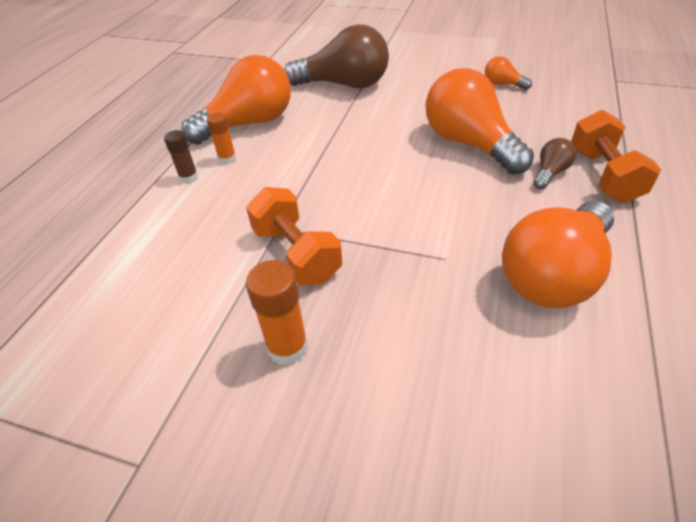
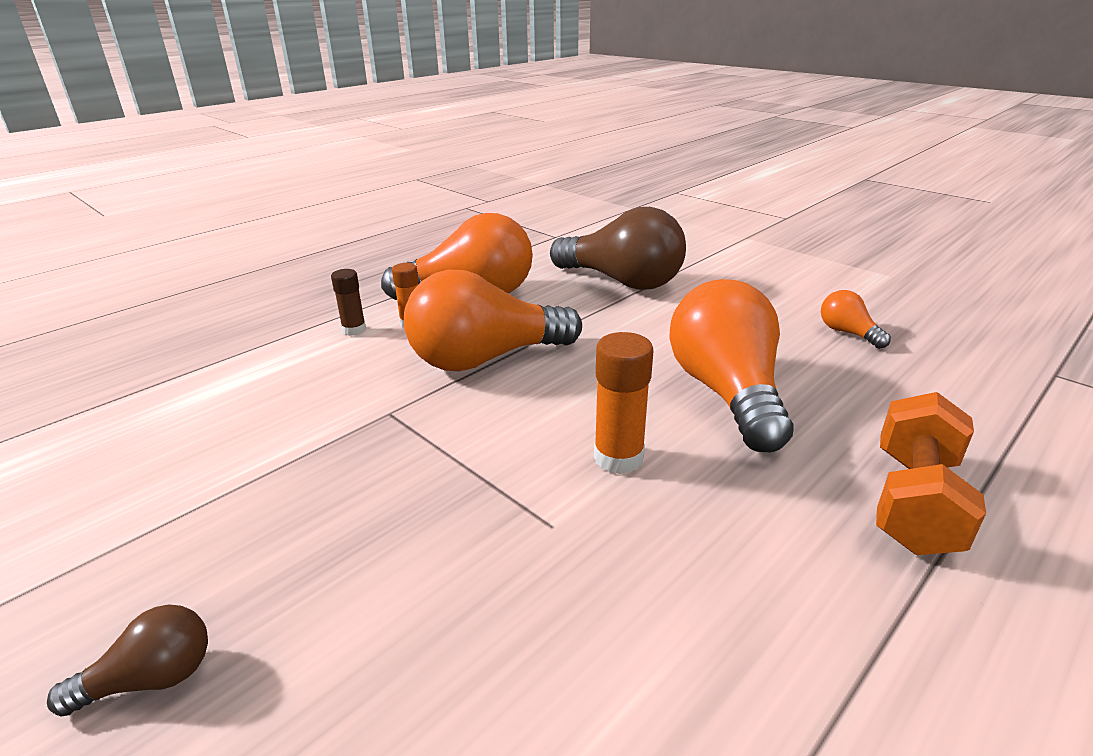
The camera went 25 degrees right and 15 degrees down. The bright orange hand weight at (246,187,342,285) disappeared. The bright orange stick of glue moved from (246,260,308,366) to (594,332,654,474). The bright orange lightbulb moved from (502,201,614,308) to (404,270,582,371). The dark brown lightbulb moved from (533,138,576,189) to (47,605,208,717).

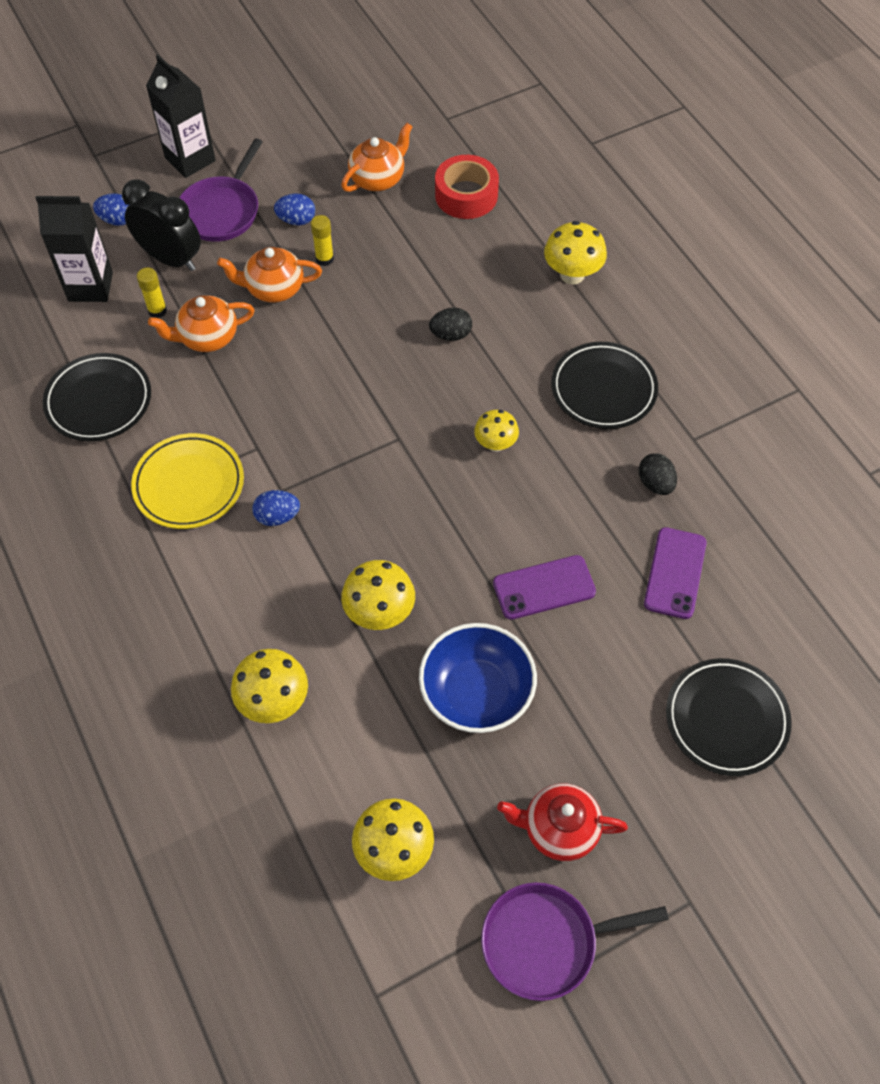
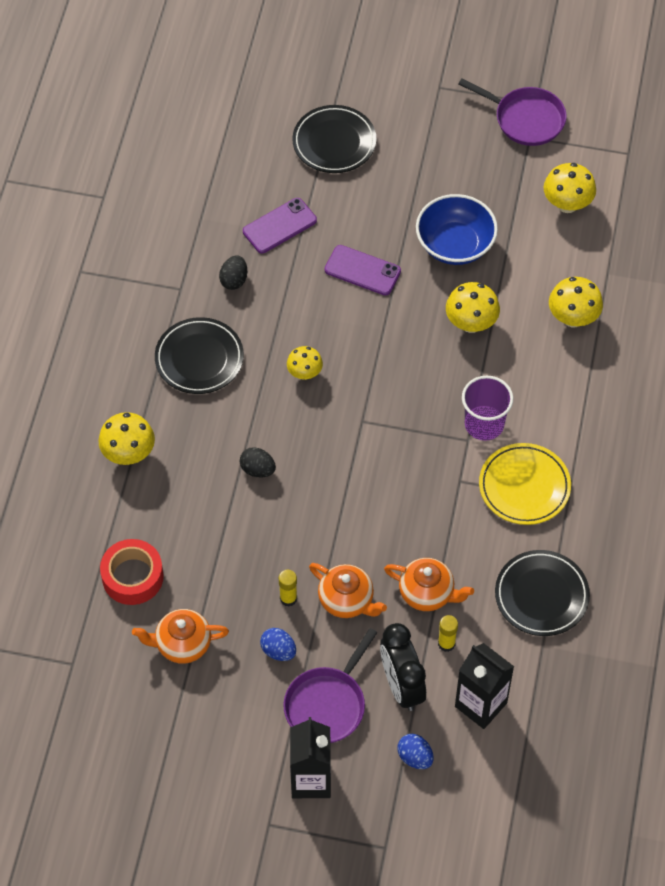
The camera went 140 degrees left and 0 degrees up. The royal purple frying pan at (179,138,263,242) turned 150 degrees clockwise. The blue egg at (252,490,300,526) was replaced by the royal purple beaker at (462,376,513,441). The red china teapot at (497,784,628,861) disappeared.

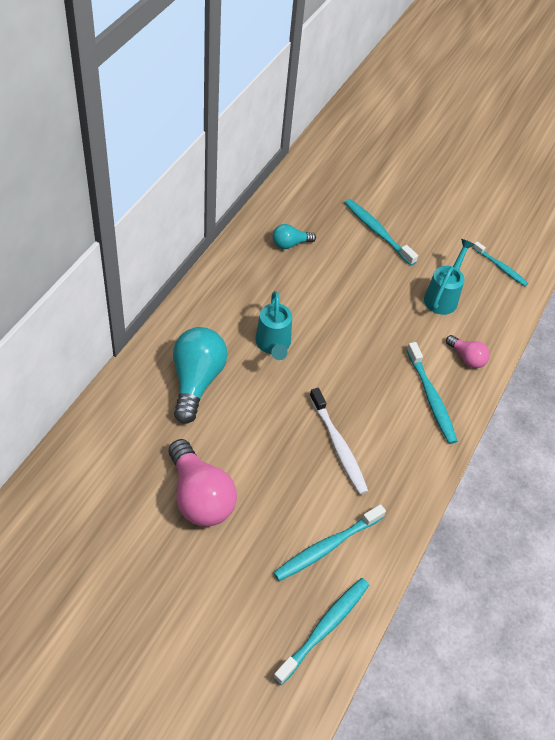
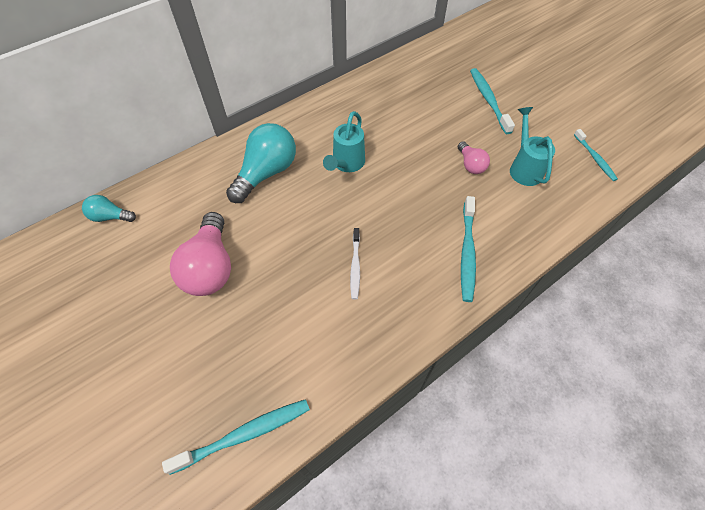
The camera went 30 degrees right and 5 degrees up. The turquoise lightbulb moved from (273,224,316,249) to (82,195,136,222). The turquoise toothbrush at (273,504,386,581) disappeared. The snow-white toothbrush at (309,388,368,495) changed to 0.65 times the size. The turquoise watering can at (424,239,475,315) turned 60 degrees counterclockwise. The rose-pink lightbulb moved from (446,335,490,368) to (458,141,490,174).

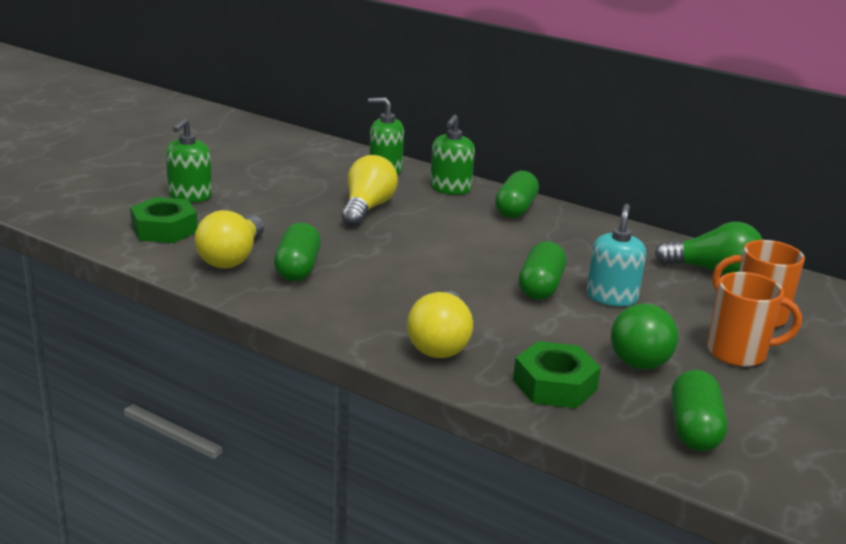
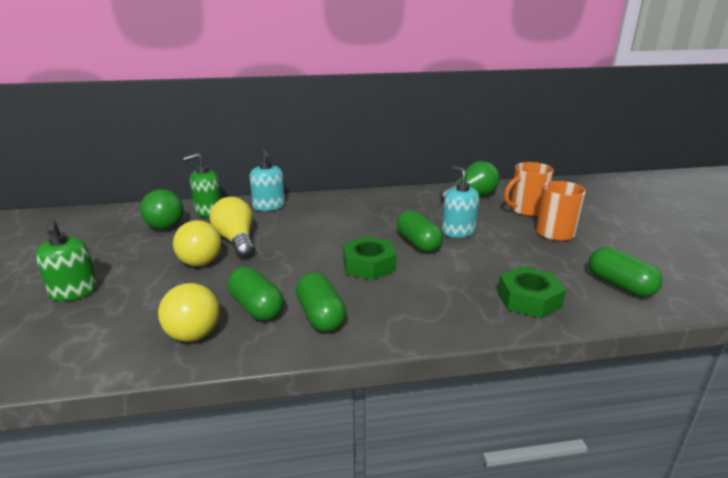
The camera went 40 degrees left and 0 degrees up. The green nut moved from (130,197,198,243) to (343,236,396,280). The golden lightbulb moved from (407,291,473,358) to (173,220,222,267). The green soap dispenser at (430,115,475,195) became the turquoise soap dispenser at (250,149,285,211). The green capsule moved from (495,171,539,218) to (296,272,346,332). The green lightbulb moved from (611,303,678,369) to (140,189,184,230).

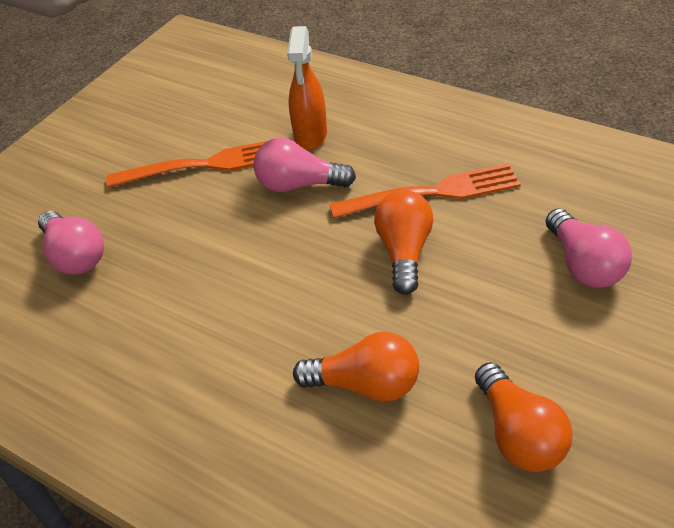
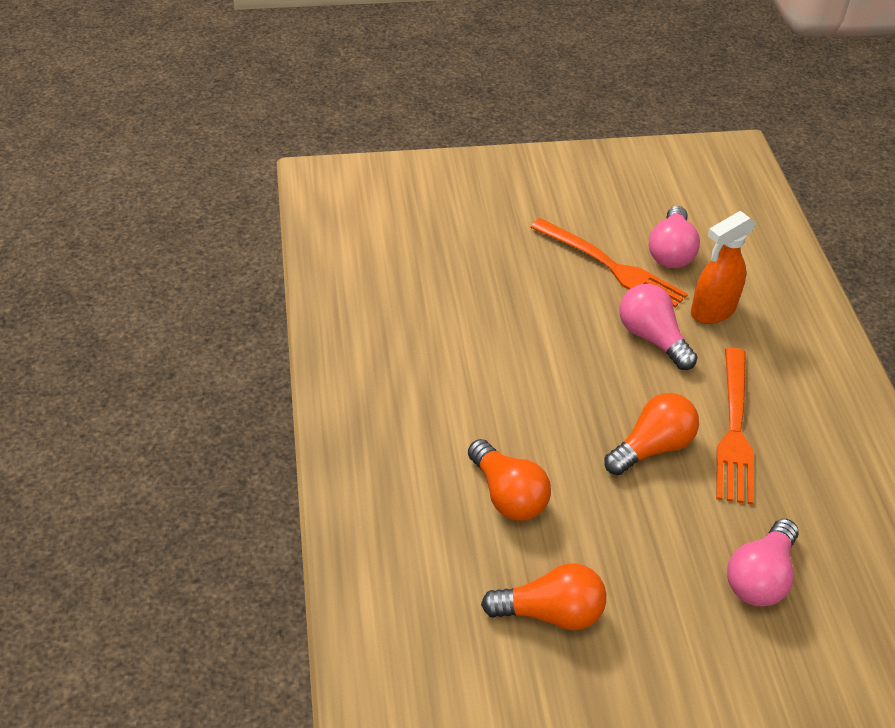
The camera went 45 degrees right and 0 degrees up. The rose-pink lightbulb moved from (38,211,104,275) to (649,206,700,268). The bright orange fork at (329,163,521,218) turned 60 degrees clockwise. The bright orange lightbulb at (475,362,573,472) turned 120 degrees counterclockwise.

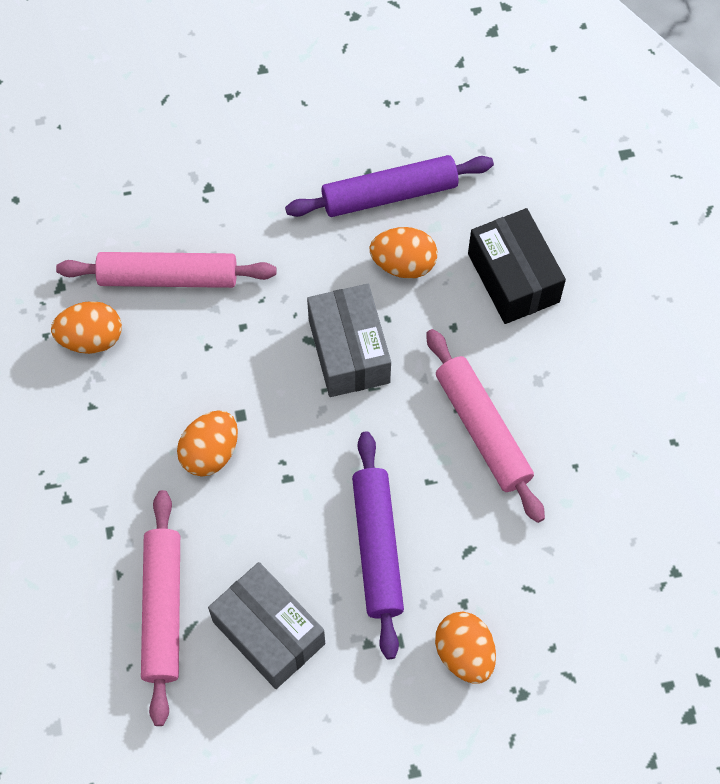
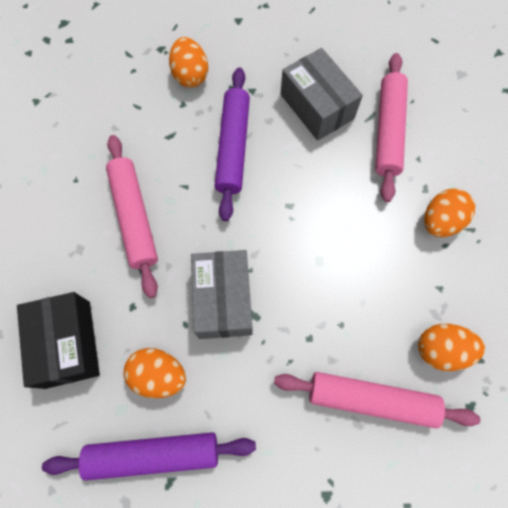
The camera went 170 degrees left and 5 degrees up. The bright orange egg moved from (177,411,238,477) to (424,188,475,237).

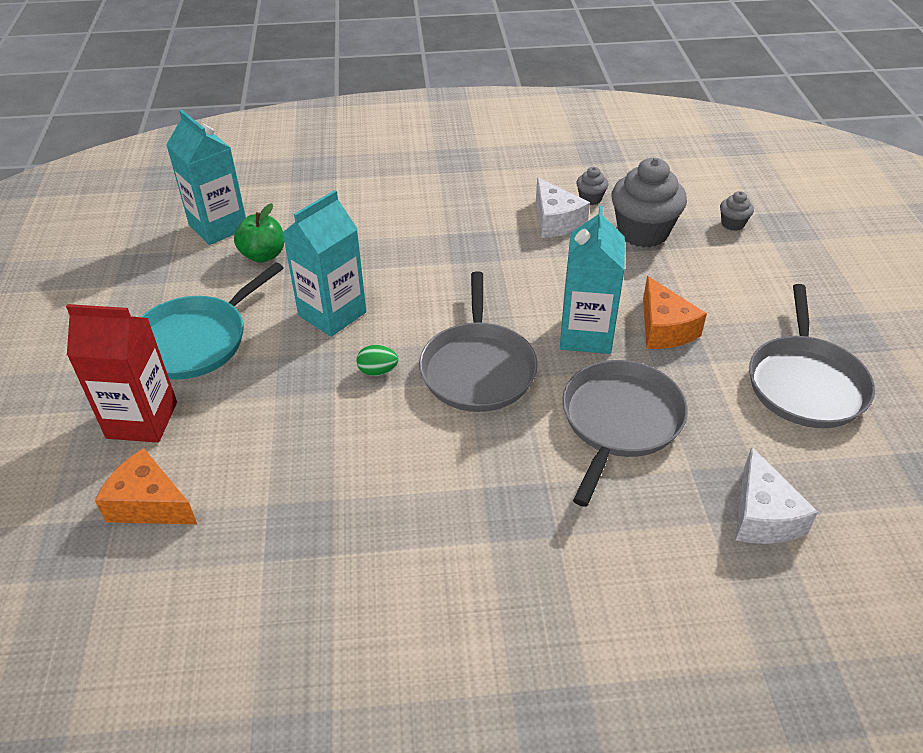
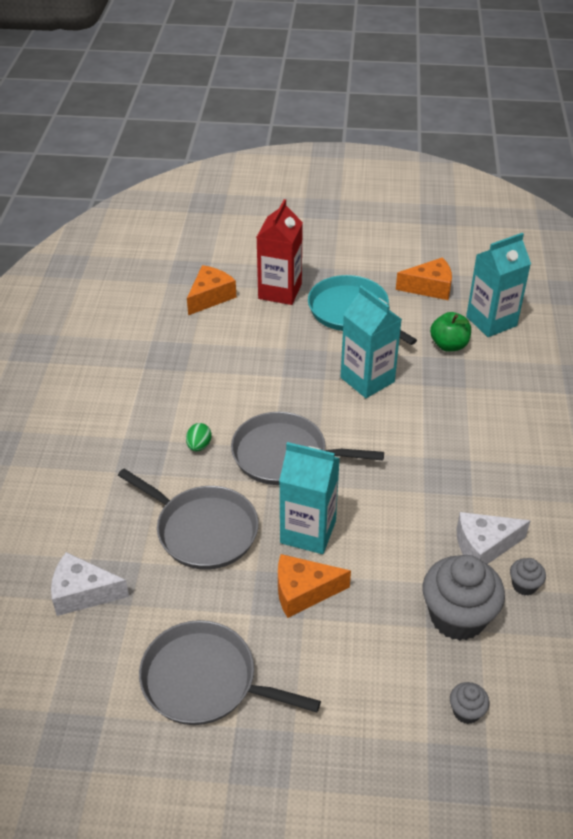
The camera went 100 degrees right and 0 degrees up. The green egg moved from (357,345,398,376) to (186,423,212,451). The bright orange piece of cheese at (396,257,452,300) appeared.

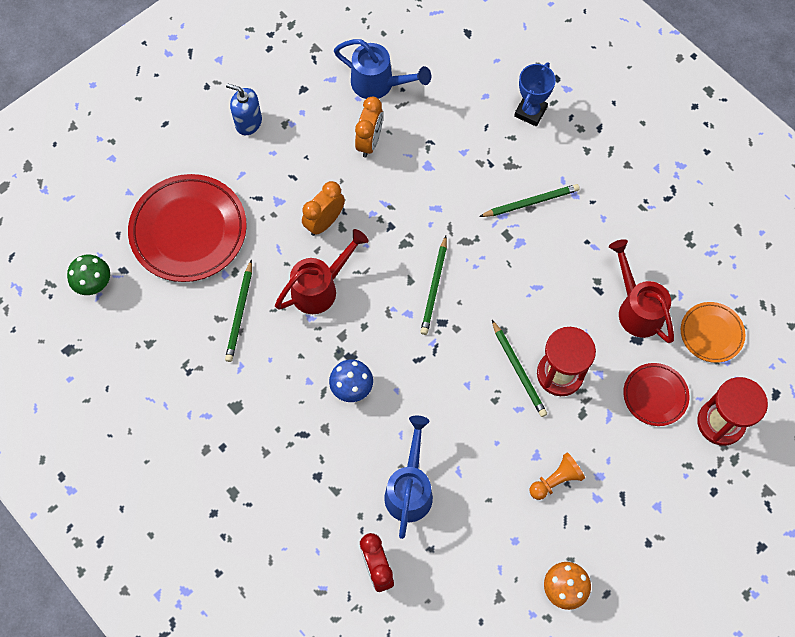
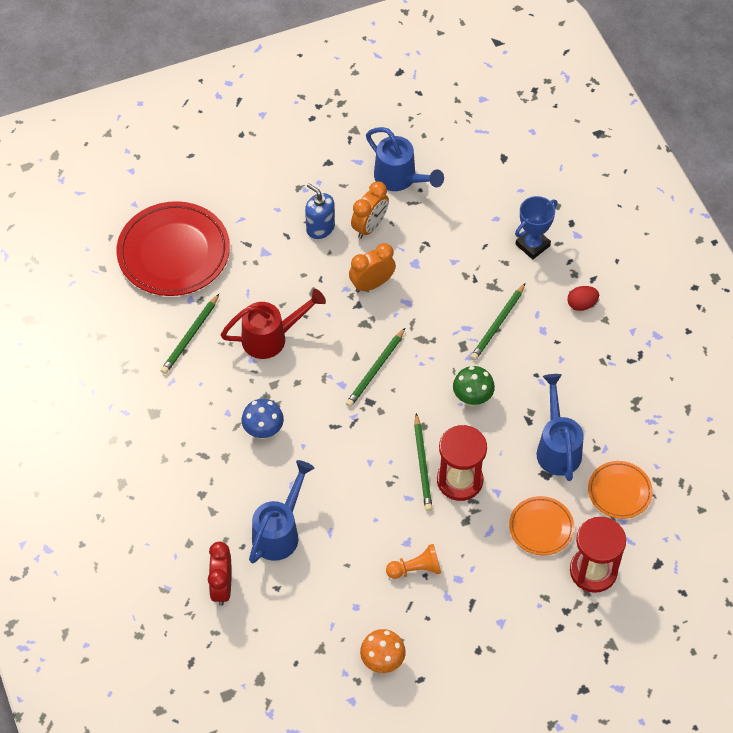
The camera went 20 degrees right and 10 degrees down. The green toadstool moved from (67,255,110,295) to (453,366,495,407). The blue soap dispenser moved from (226,83,262,135) to (305,183,335,239). The bright orange bedside clock moved from (302,181,345,236) to (349,243,396,293). The green lead pencil at (479,184,580,217) turned 120 degrees clockwise. The red watering can at (609,239,674,343) became the blue watering can at (537,374,584,481). The red plate at (623,363,689,426) became the bright orange plate at (509,496,574,555). The red egg at (567,286,599,311) appeared.

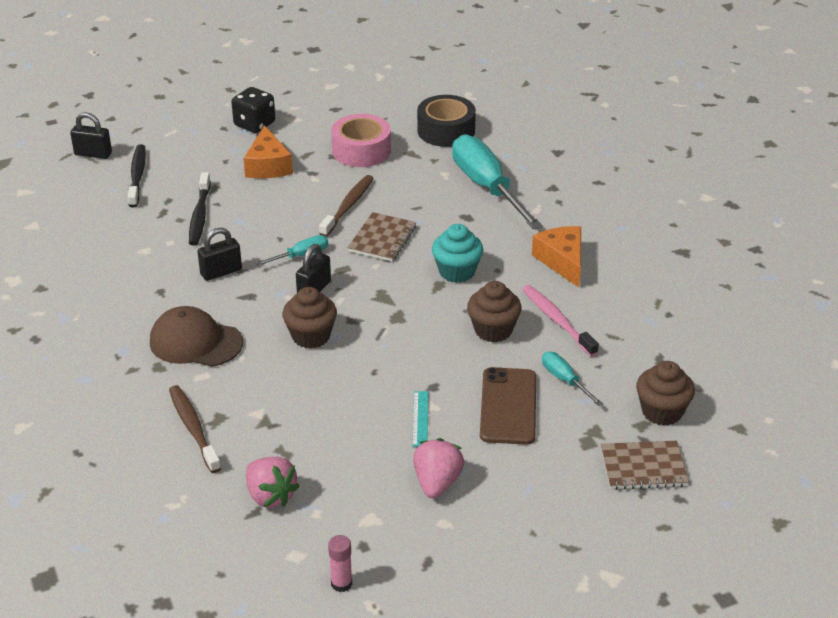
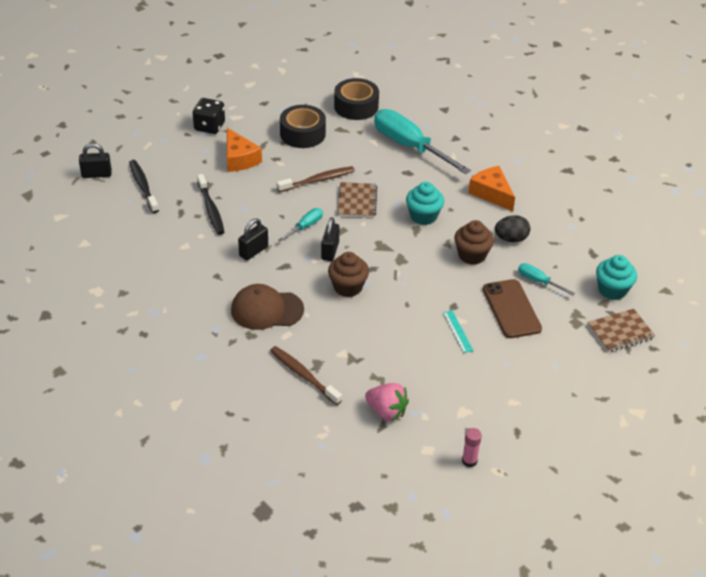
The camera went 20 degrees left and 5 degrees up. The dark brown toothbrush at (319,175,374,237) turned 60 degrees clockwise. The rose-pink roll of tape at (331,114,391,167) became the jet-black roll of tape at (280,105,326,148). The rose-pink berry at (413,438,464,498) disappeared. The rose-pink toothbrush at (522,285,599,357) was replaced by the jet-black egg at (495,215,530,242). The dark brown cupcake at (636,361,695,426) became the turquoise cupcake at (596,255,637,300).

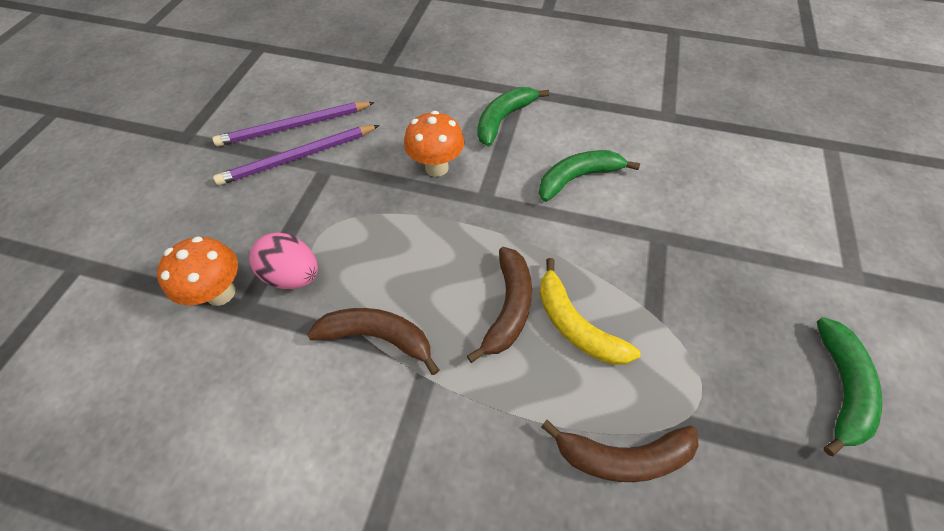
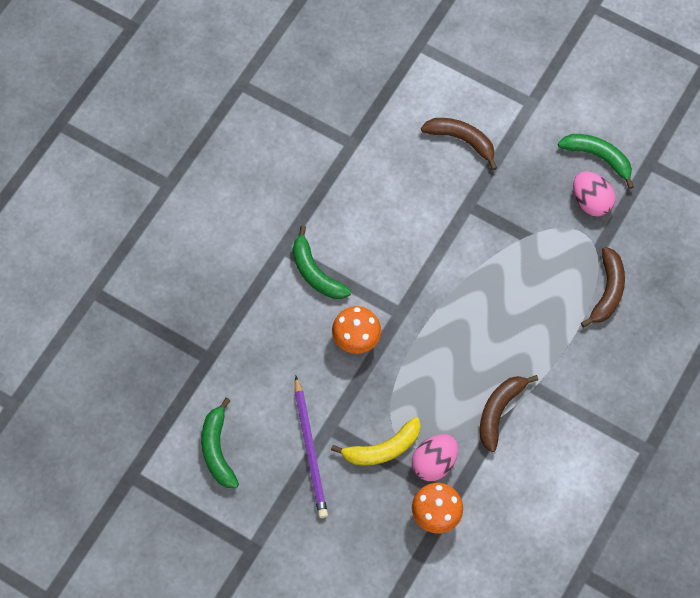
The camera went 75 degrees left and 10 degrees up. The royal purple lead pencil at (213,102,375,147) disappeared. The dark brown toy banana moved from (467,247,532,363) to (421,118,497,170). The green toy banana moved from (539,150,640,202) to (201,398,239,488). The golden toy banana moved from (539,258,641,365) to (331,417,421,465). The rose-pink egg at (573,171,616,217) appeared.

